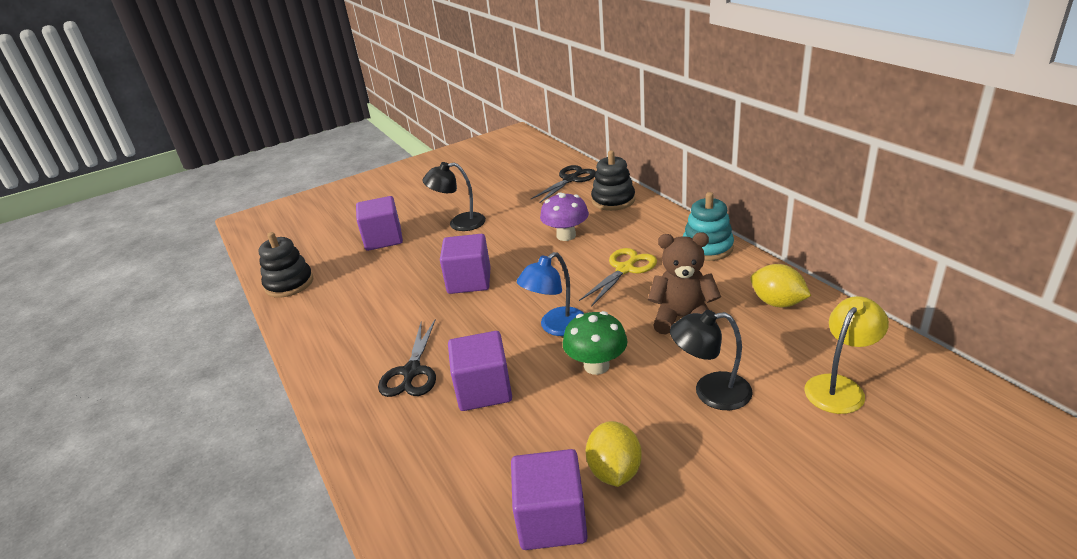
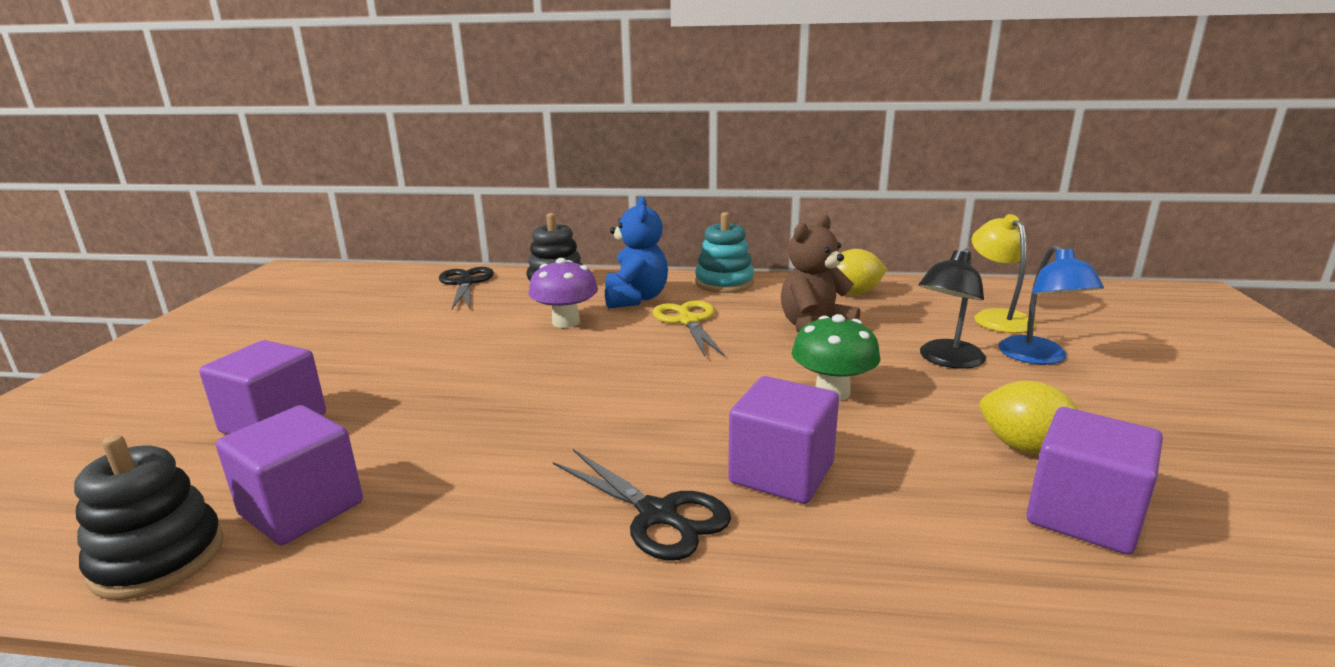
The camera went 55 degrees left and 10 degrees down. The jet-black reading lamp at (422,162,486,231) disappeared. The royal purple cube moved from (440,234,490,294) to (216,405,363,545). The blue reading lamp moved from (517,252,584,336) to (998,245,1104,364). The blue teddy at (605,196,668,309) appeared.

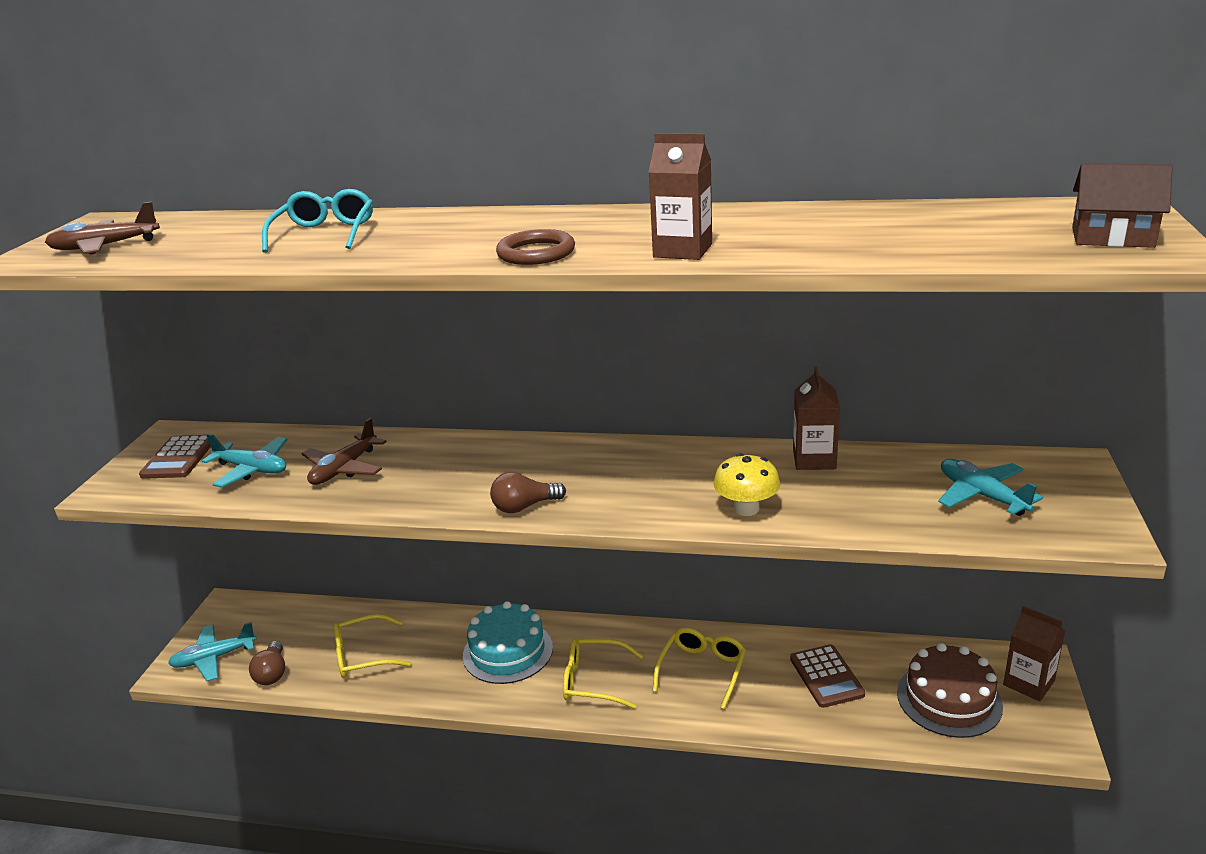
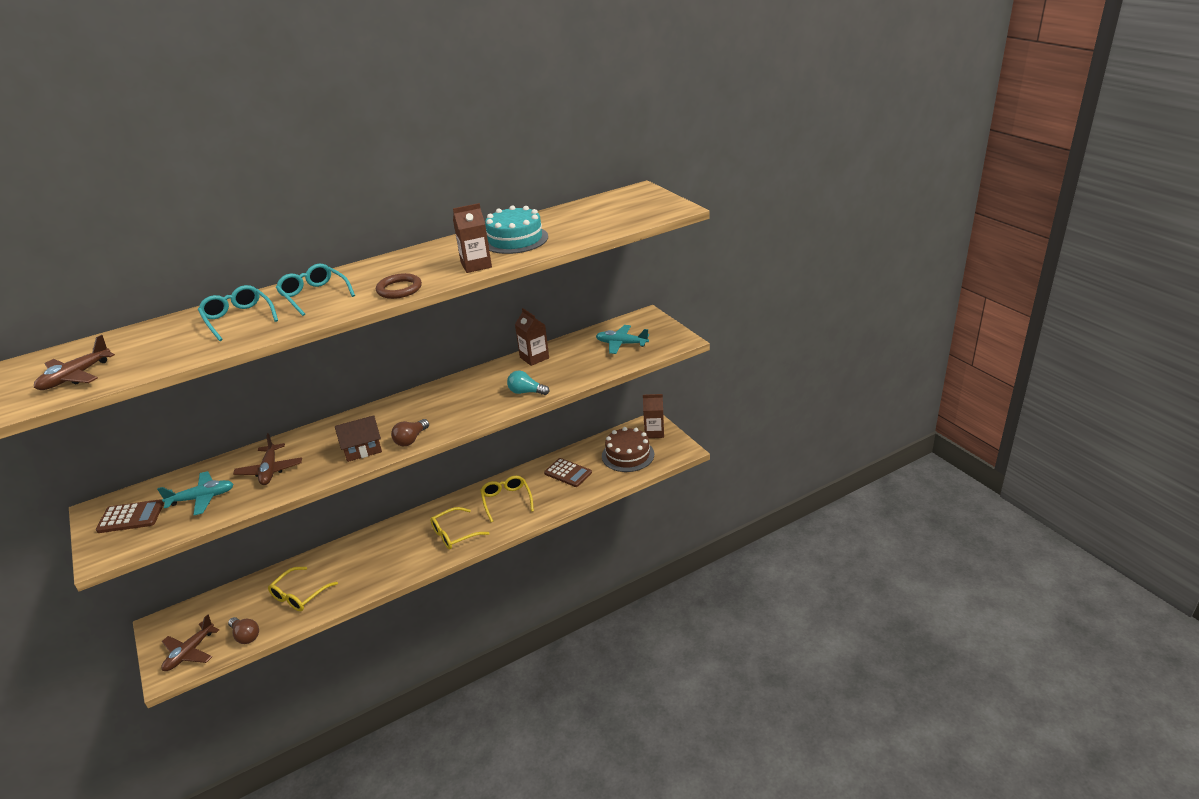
The camera went 40 degrees left and 5 degrees up. The dark brown adding machine at (139,435,211,479) turned 60 degrees counterclockwise. The turquoise plane at (168,622,257,681) became the dark brown plane at (161,614,219,671). The turquoise cake moved from (463,601,553,684) to (485,205,548,254). The golden toadstool at (713,453,780,516) was replaced by the turquoise lightbulb at (507,371,549,395). The dark brown cottage moved from (1072,163,1173,248) to (335,415,382,462). The turquoise glasses at (276,264,355,316) appeared.

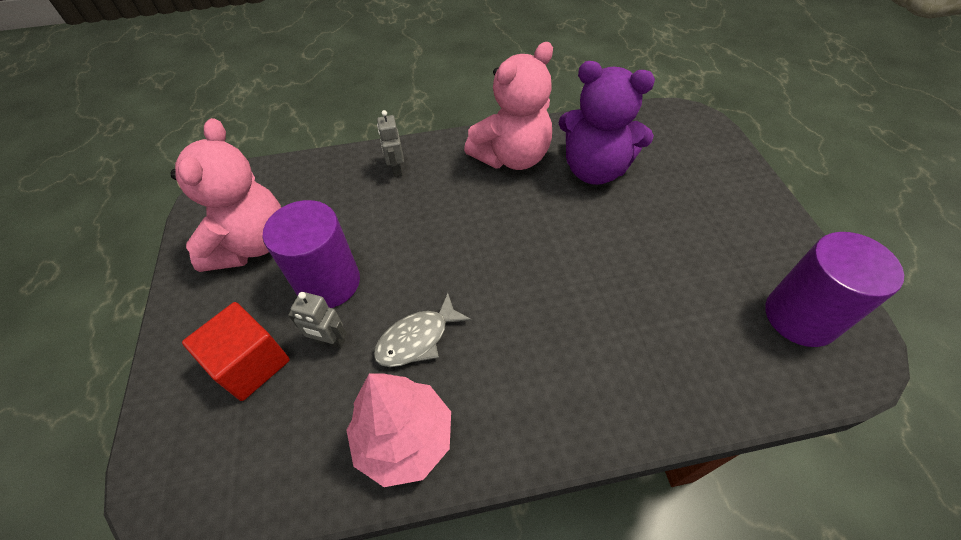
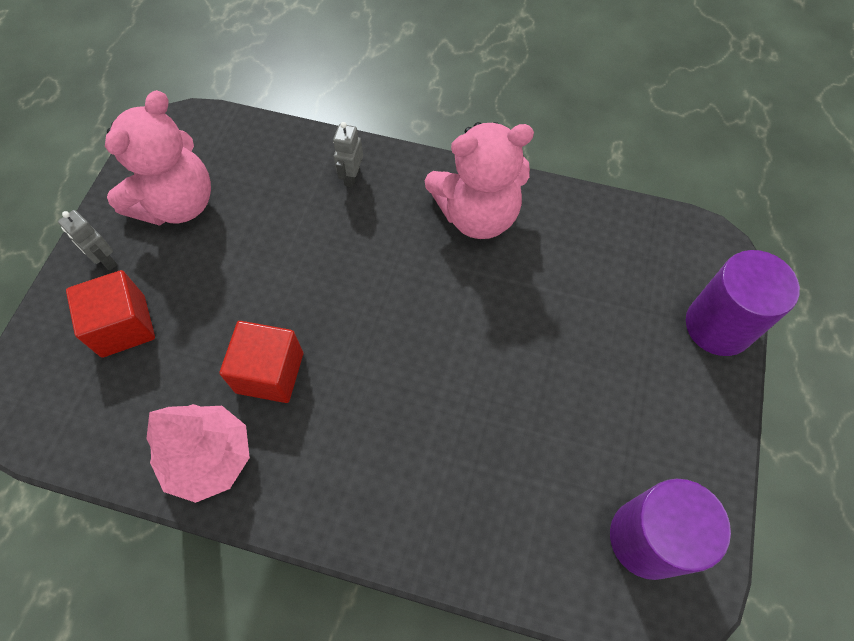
The camera went 25 degrees right and 10 degrees up. The royal purple cylinder moved from (263,200,360,308) to (686,250,800,356). The gray toy robot moved from (288,292,346,349) to (58,210,117,271). The gray fish at (374,293,472,367) was replaced by the red cube at (220,321,303,403). The royal purple teddy at (559,61,655,185) disappeared.

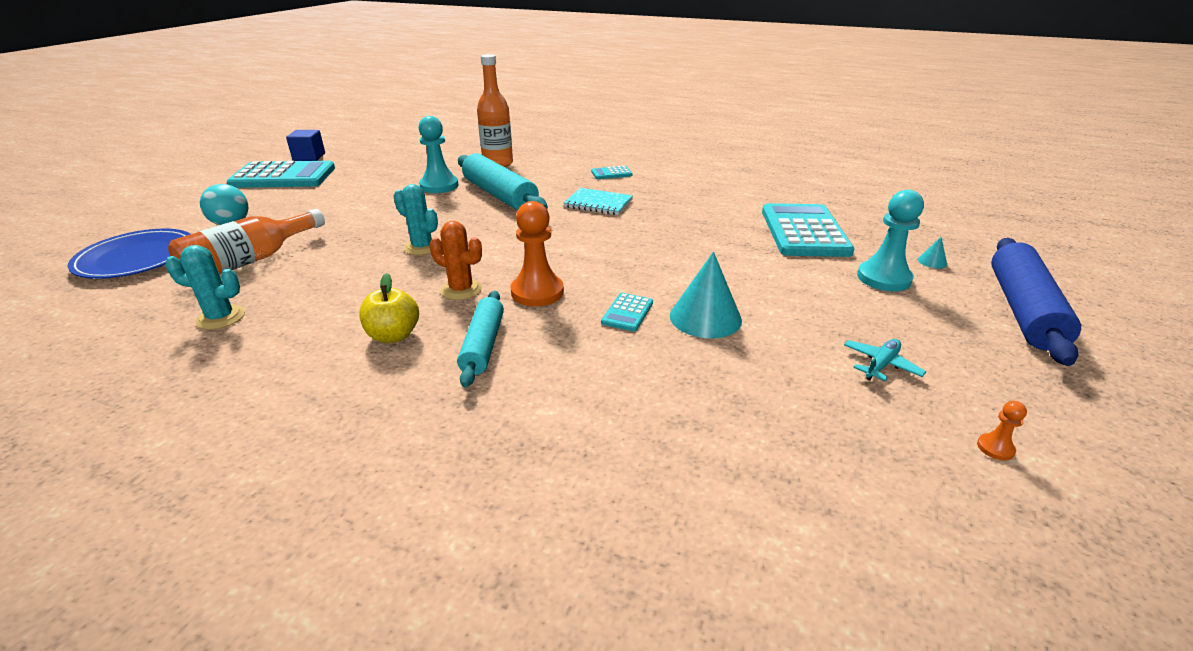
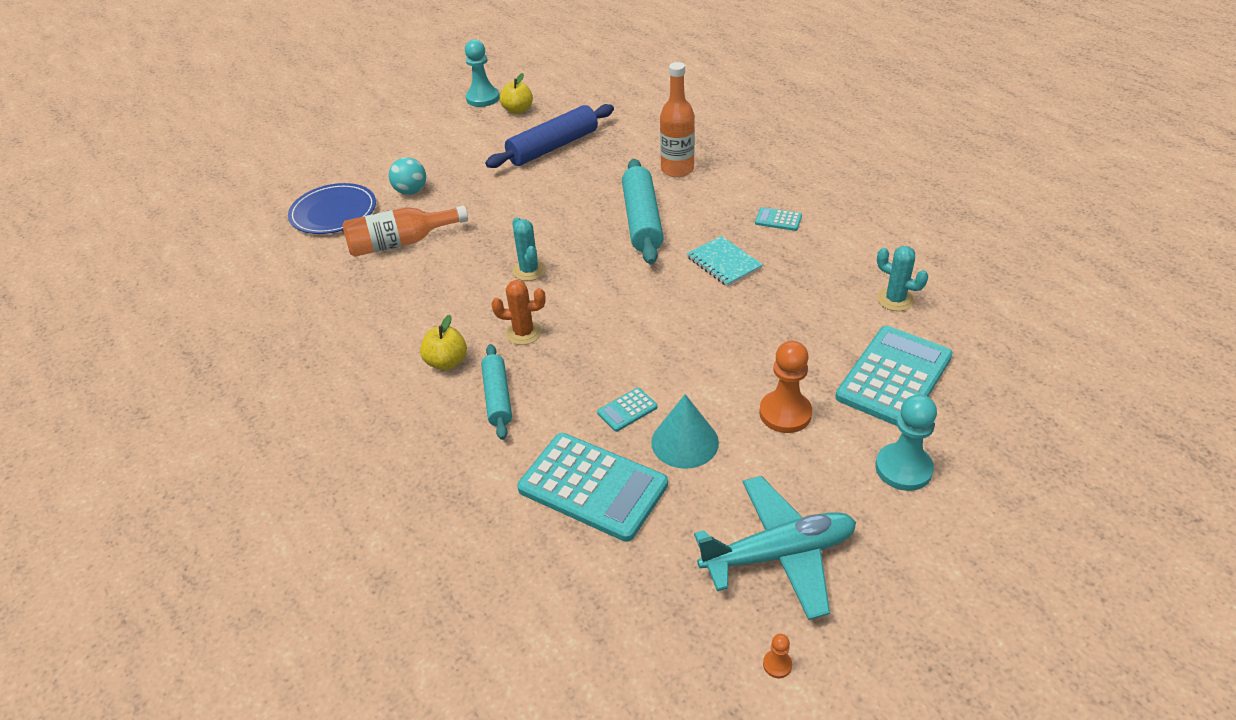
The camera went 35 degrees right and 10 degrees up. The turquoise prickly plant moved from (165,245,245,330) to (877,246,928,311). The turquoise adding machine moved from (227,161,335,188) to (517,433,668,542). The blue cube at (286,130,325,161) was replaced by the golden apple at (500,73,533,114). The turquoise game pawn moved from (419,116,459,193) to (465,39,500,107). The bright orange prickly plant at (429,221,482,300) turned 60 degrees counterclockwise. The turquoise dough roller at (457,291,504,387) turned 45 degrees counterclockwise. The bright orange game pawn moved from (510,201,564,306) to (759,341,812,433). The turquoise plane at (844,339,926,381) changed to 2.29 times the size. The turquoise solid cone at (918,237,947,269) disappeared. The blue dough roller moved from (991,238,1081,366) to (485,104,614,168).

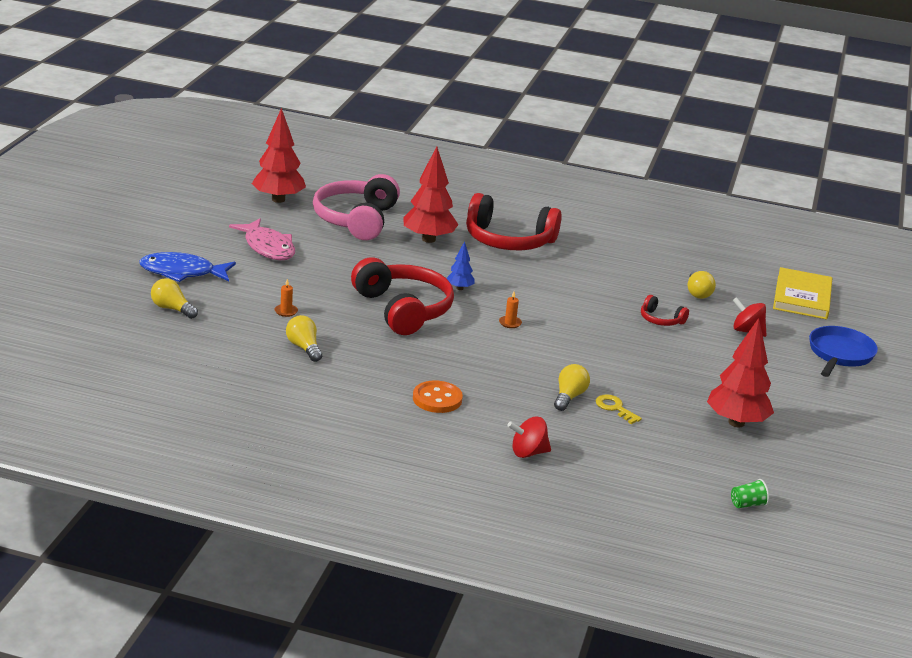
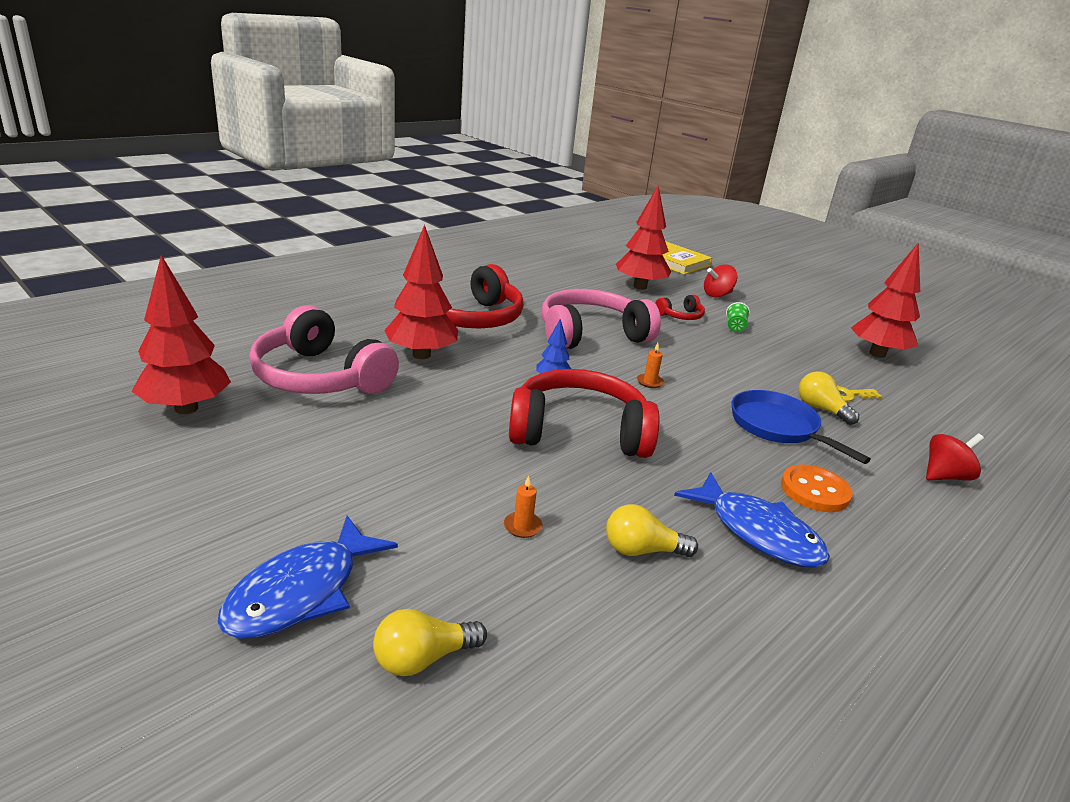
The camera went 60 degrees left and 0 degrees up. The rose-pink fish at (229,219,295,260) disappeared. The red toy top at (507,417,551,458) turned 135 degrees counterclockwise. The golden lightbulb at (688,271,716,299) was replaced by the red tree at (616,186,671,290). The green beaker moved from (731,479,769,508) to (726,302,750,332). The blue frying pan moved from (809,326,878,377) to (731,390,871,464). The rose-pink over-ear headphones at (542,289,661,349) appeared. The blue fish at (674,472,830,568) appeared.

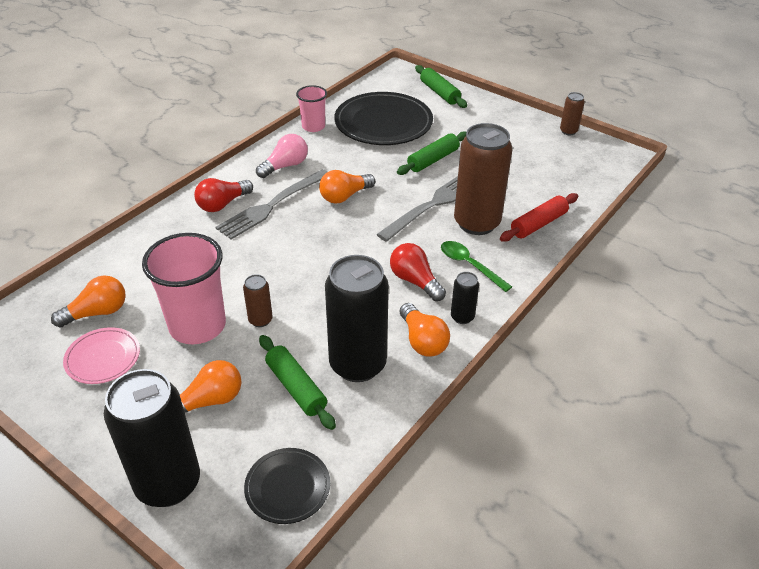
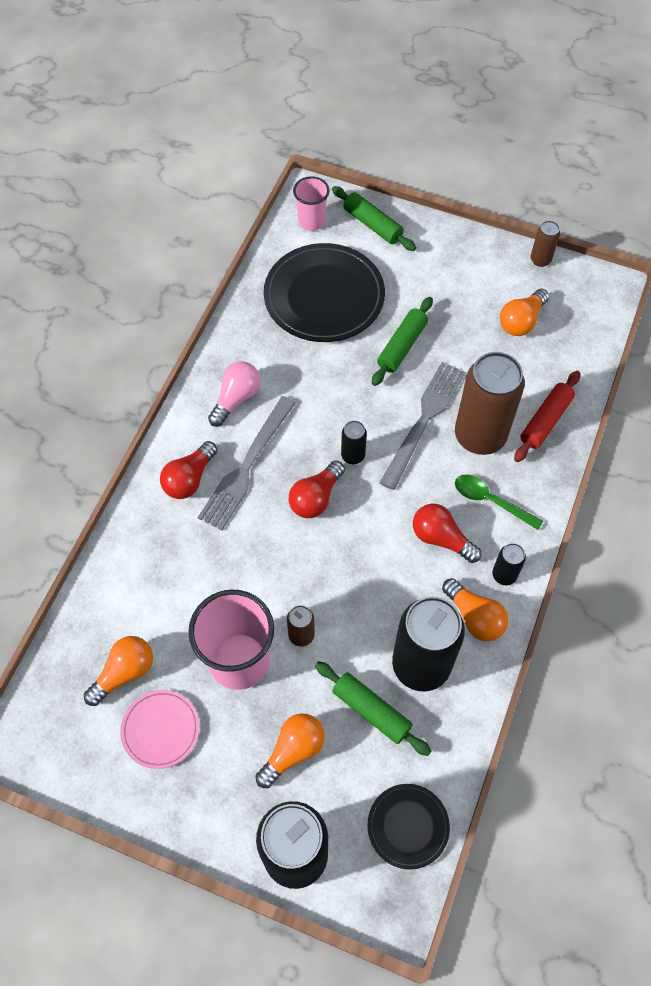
The camera went 15 degrees left and 20 degrees up. The rose-pink beaker moved from (296,85,327,132) to (293,176,329,231). The bright orange lightbulb moved from (319,170,375,204) to (500,289,549,336). The red lightbulb at (289,460,345,518) appeared. The jet-black can at (341,421,367,464) appeared.

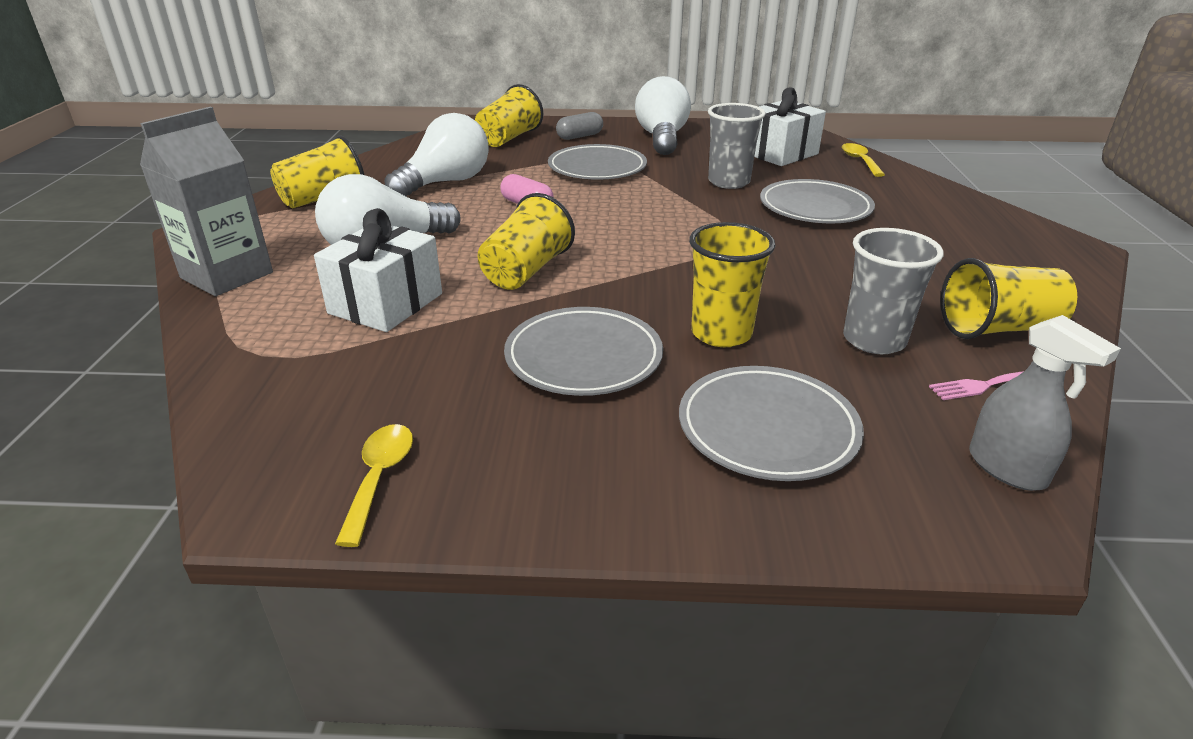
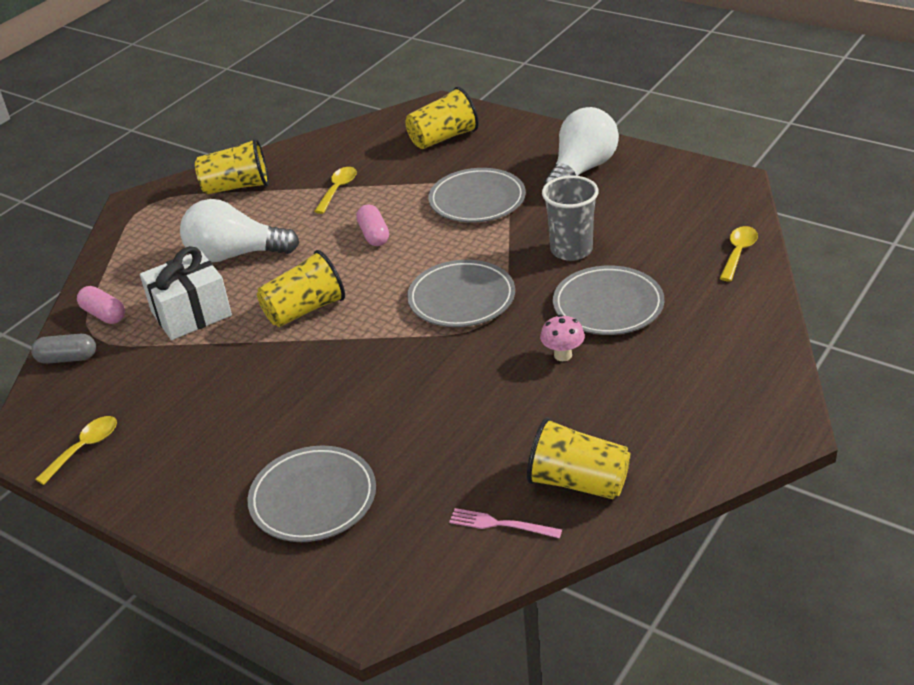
The camera went 35 degrees right and 5 degrees up. The gray carton at (140,107,273,296) disappeared. The snow-white lightbulb at (385,113,489,196) was replaced by the golden tablespoon at (314,167,357,214). The gray plate moved from (504,307,663,396) to (407,260,515,327). The gray capsule moved from (556,112,603,140) to (31,334,96,364). The golden beaker at (689,222,775,347) disappeared. The snow-white present at (754,87,826,166) disappeared. The gray beaker at (843,228,944,354) disappeared. The gray spray cleaner at (969,315,1121,491) disappeared. The rose-pink capsule at (77,286,125,324) appeared. The rose-pink toadstool at (540,315,585,361) appeared.

